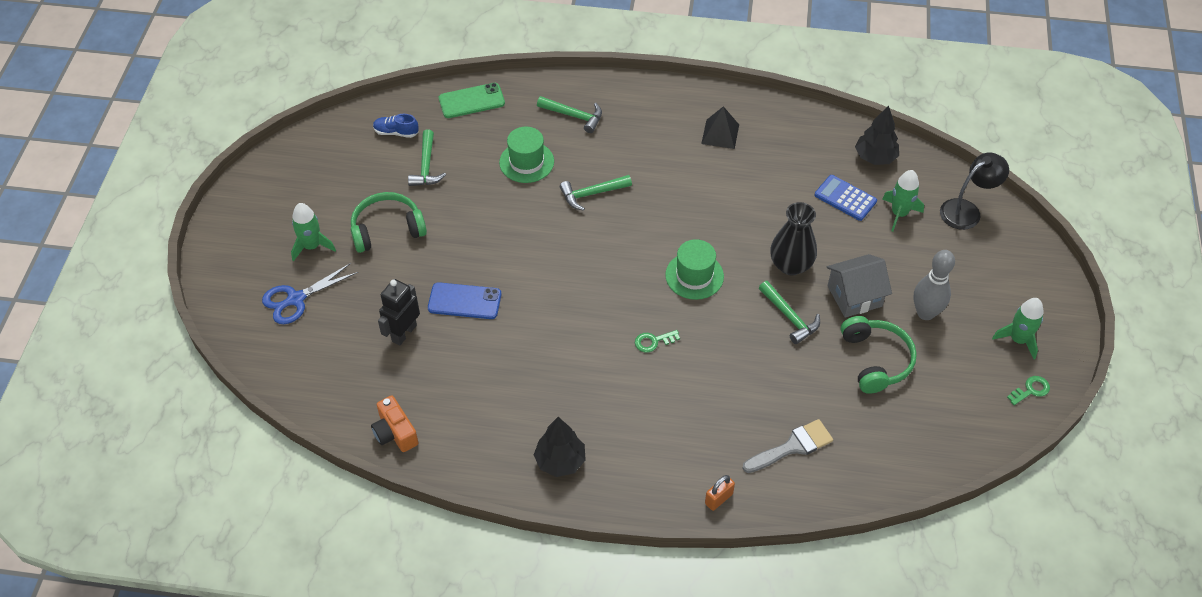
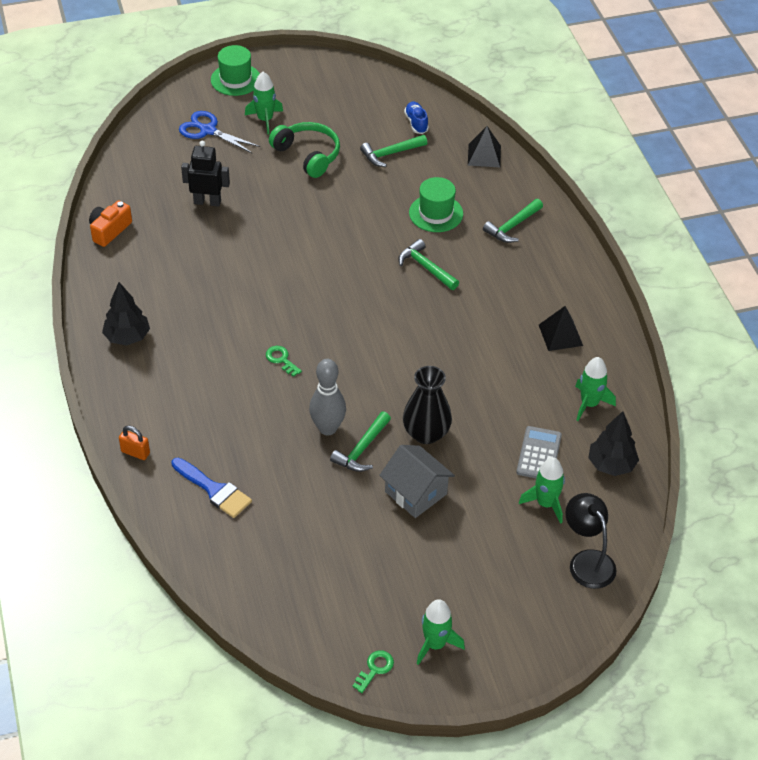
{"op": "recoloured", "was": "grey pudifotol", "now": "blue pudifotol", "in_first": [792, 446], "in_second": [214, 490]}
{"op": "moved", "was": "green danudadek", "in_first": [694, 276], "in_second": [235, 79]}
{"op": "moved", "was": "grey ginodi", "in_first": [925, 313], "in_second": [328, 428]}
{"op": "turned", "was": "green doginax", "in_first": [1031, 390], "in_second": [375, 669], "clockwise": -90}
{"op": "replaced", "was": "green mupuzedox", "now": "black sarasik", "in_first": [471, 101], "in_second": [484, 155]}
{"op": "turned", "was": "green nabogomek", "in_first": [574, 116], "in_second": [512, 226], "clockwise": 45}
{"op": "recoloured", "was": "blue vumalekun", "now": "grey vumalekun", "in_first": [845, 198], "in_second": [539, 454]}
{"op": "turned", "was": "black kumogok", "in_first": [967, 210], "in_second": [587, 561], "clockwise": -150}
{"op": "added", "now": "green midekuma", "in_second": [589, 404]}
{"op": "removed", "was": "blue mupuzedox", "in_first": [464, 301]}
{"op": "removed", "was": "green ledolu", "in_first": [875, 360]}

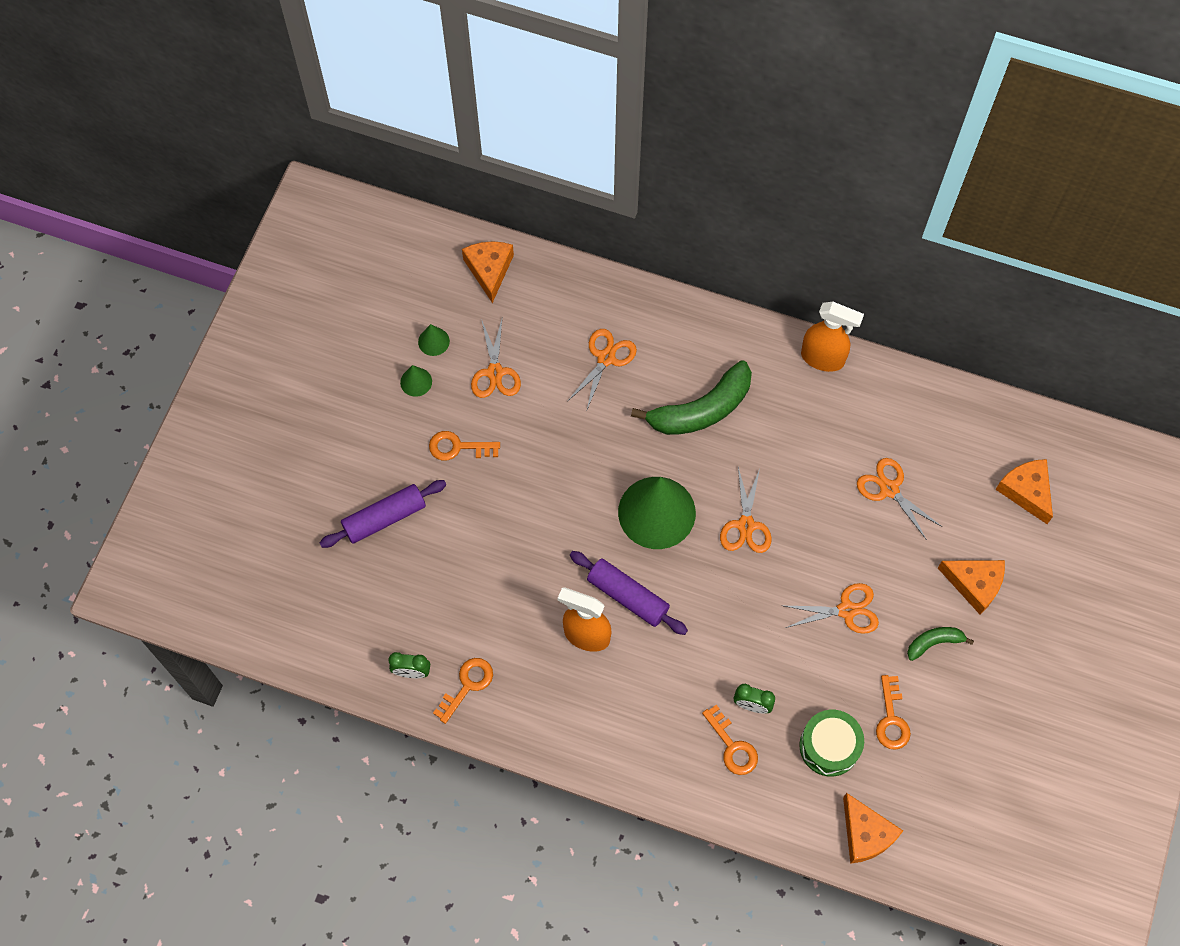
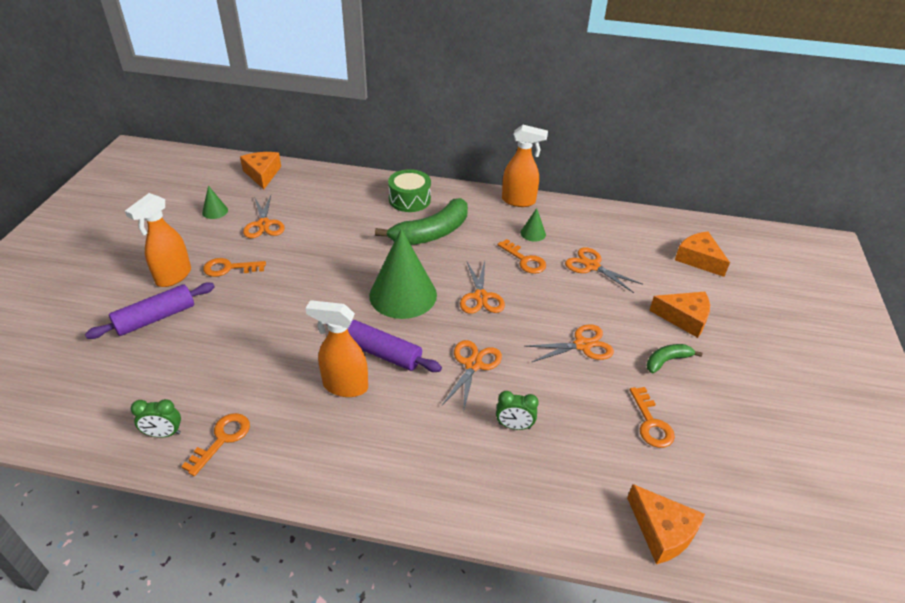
{"op": "added", "now": "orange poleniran", "in_second": [173, 276]}
{"op": "moved", "was": "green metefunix", "in_first": [829, 746], "in_second": [409, 199]}
{"op": "moved", "was": "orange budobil", "in_first": [606, 358], "in_second": [473, 365]}
{"op": "moved", "was": "orange doginax", "in_first": [732, 746], "in_second": [524, 260]}
{"op": "moved", "was": "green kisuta", "in_first": [416, 382], "in_second": [533, 233]}

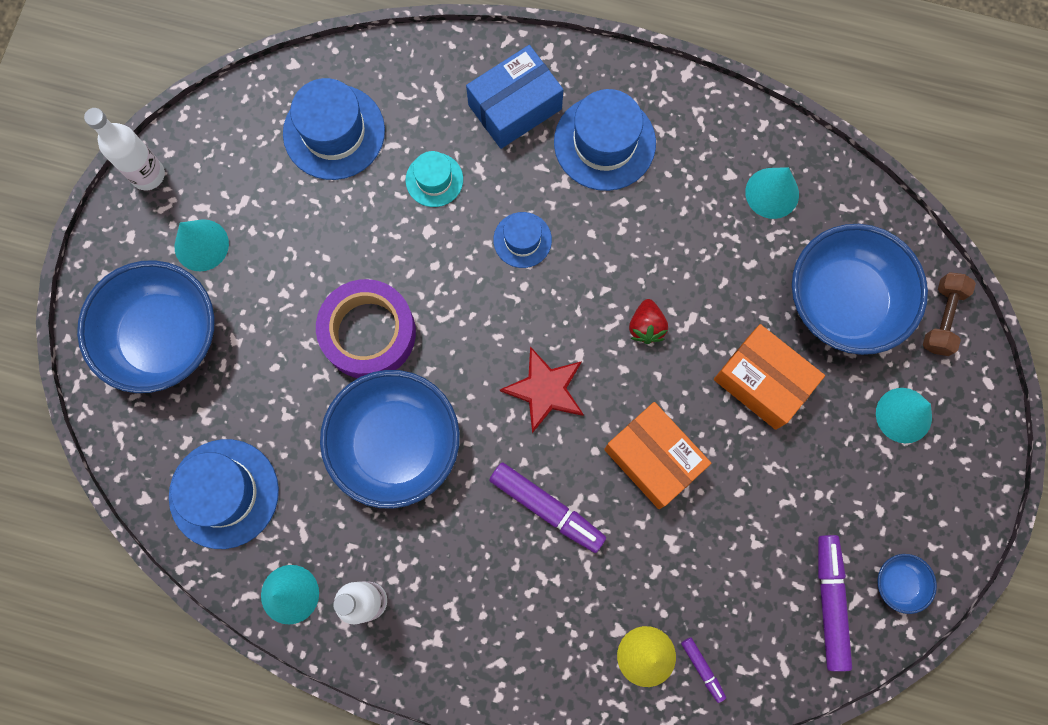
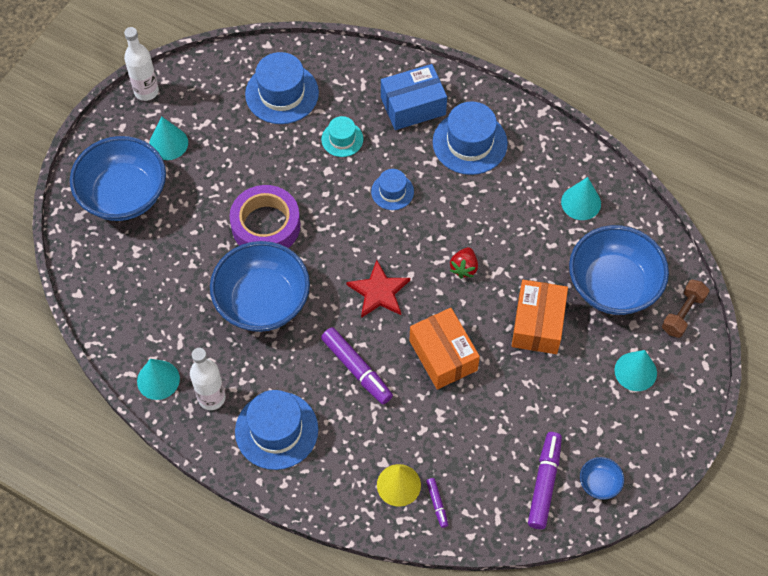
{"op": "moved", "was": "blue danudadek", "in_first": [224, 493], "in_second": [276, 430]}
{"op": "turned", "was": "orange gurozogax", "in_first": [762, 382], "in_second": [537, 324], "clockwise": 45}

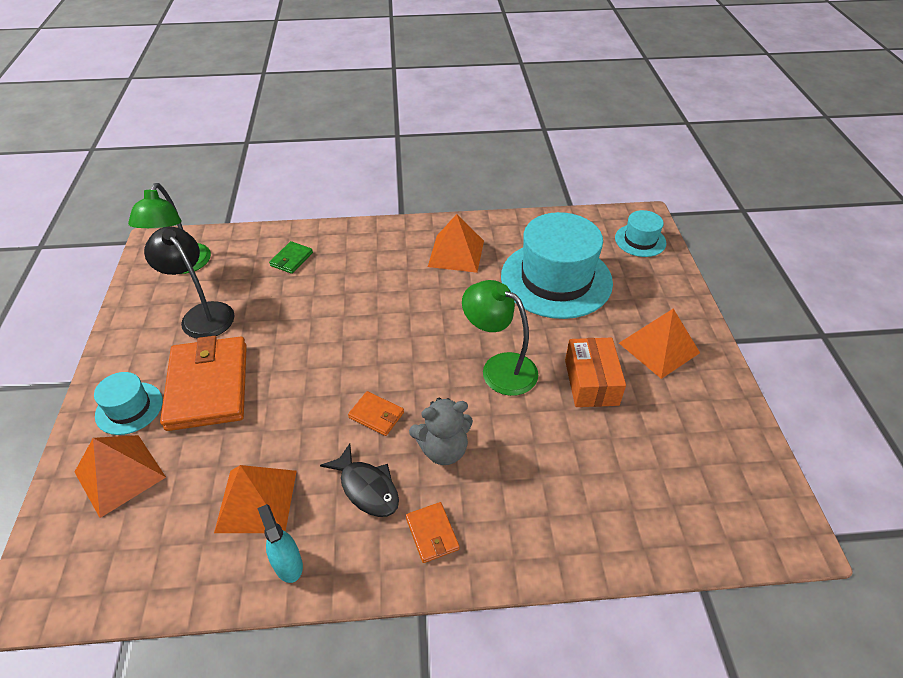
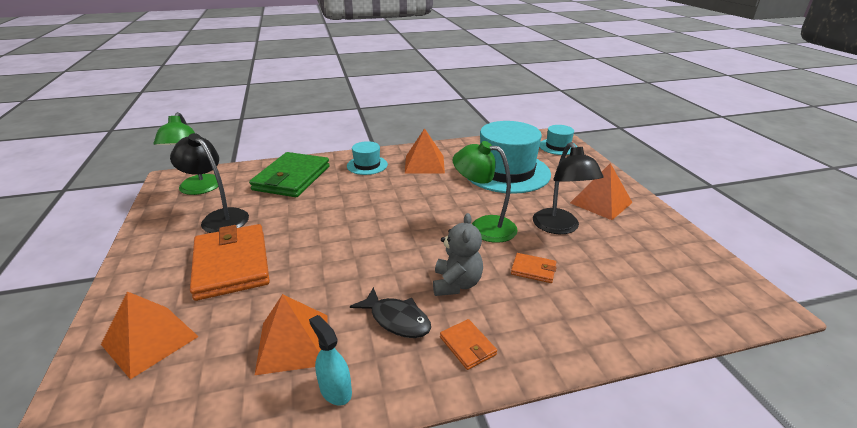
{"op": "resized", "was": "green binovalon", "in_first": [291, 259], "in_second": [292, 178], "ratio": 2.27}
{"op": "moved", "was": "turquoise danudadek", "in_first": [129, 408], "in_second": [367, 165]}
{"op": "turned", "was": "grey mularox", "in_first": [443, 449], "in_second": [456, 284], "clockwise": -60}
{"op": "moved", "was": "orange binovalon", "in_first": [376, 415], "in_second": [533, 270]}
{"op": "replaced", "was": "orange gurozogax", "now": "black kumogok", "in_first": [591, 382], "in_second": [559, 227]}

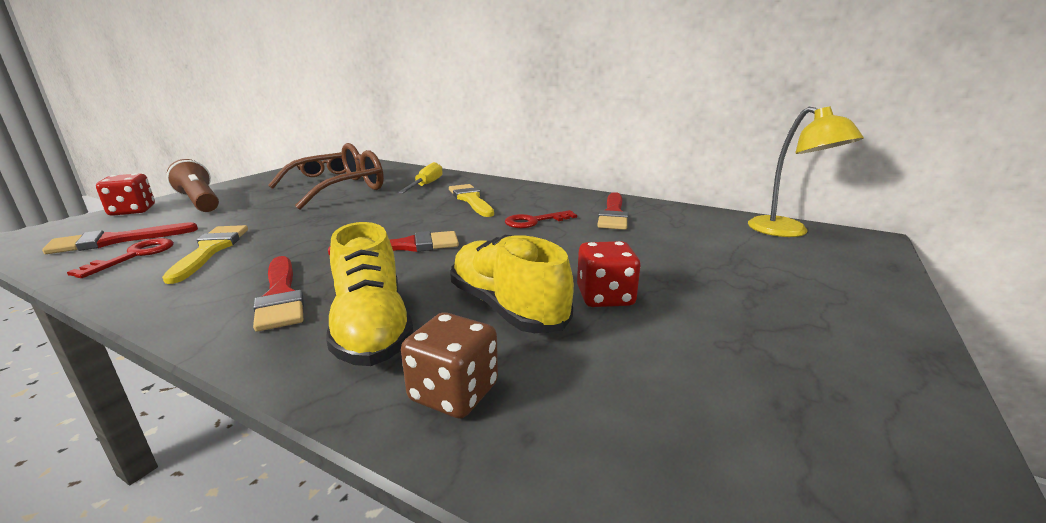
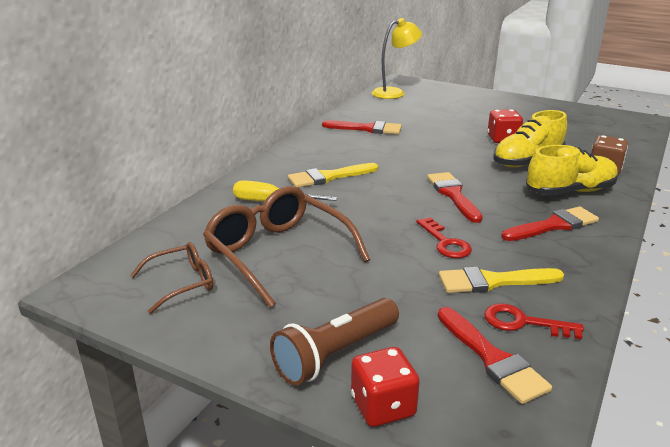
{"op": "moved", "was": "red doginax", "in_first": [535, 221], "in_second": [445, 242]}

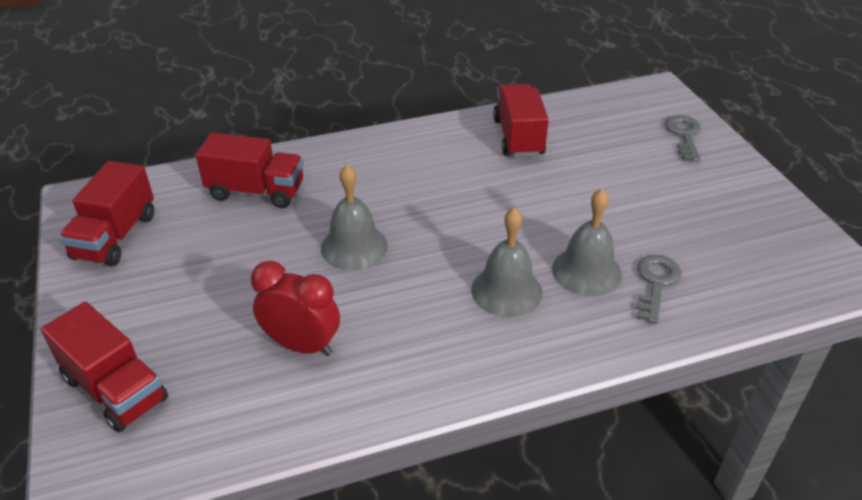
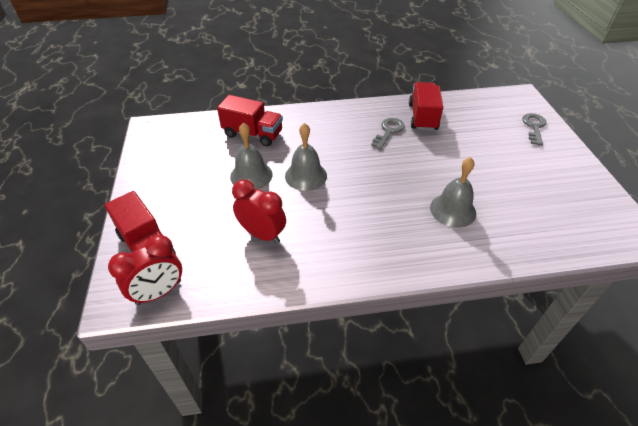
{"op": "added", "now": "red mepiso", "in_second": [159, 292]}
{"op": "moved", "was": "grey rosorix", "in_first": [506, 291], "in_second": [251, 175]}
{"op": "moved", "was": "grey doginax", "in_first": [656, 283], "in_second": [389, 131]}
{"op": "removed", "was": "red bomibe", "in_first": [115, 237]}

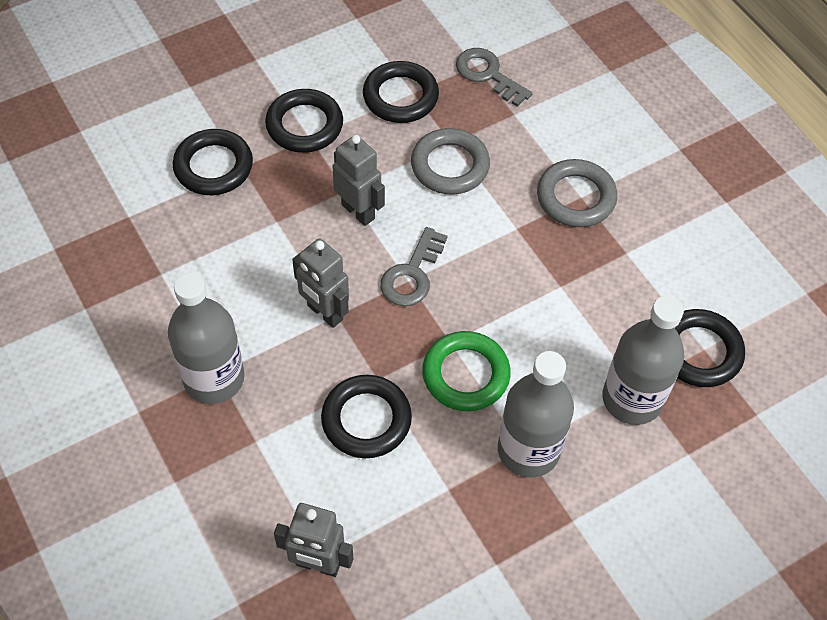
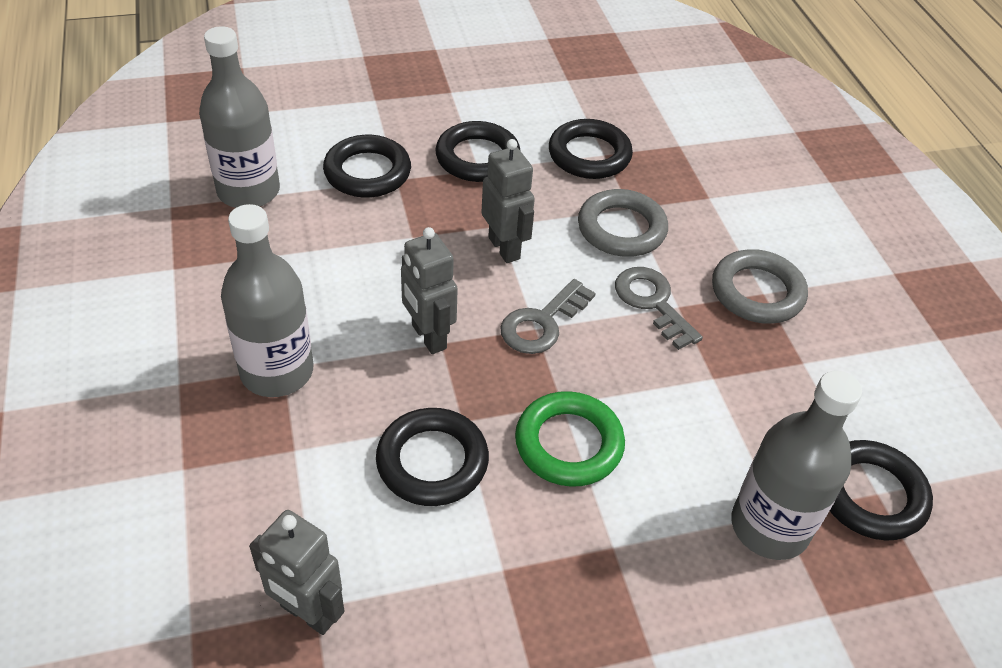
{"op": "moved", "was": "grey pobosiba", "in_first": [528, 450], "in_second": [248, 191]}
{"op": "moved", "was": "grey doginax", "in_first": [488, 74], "in_second": [652, 302]}

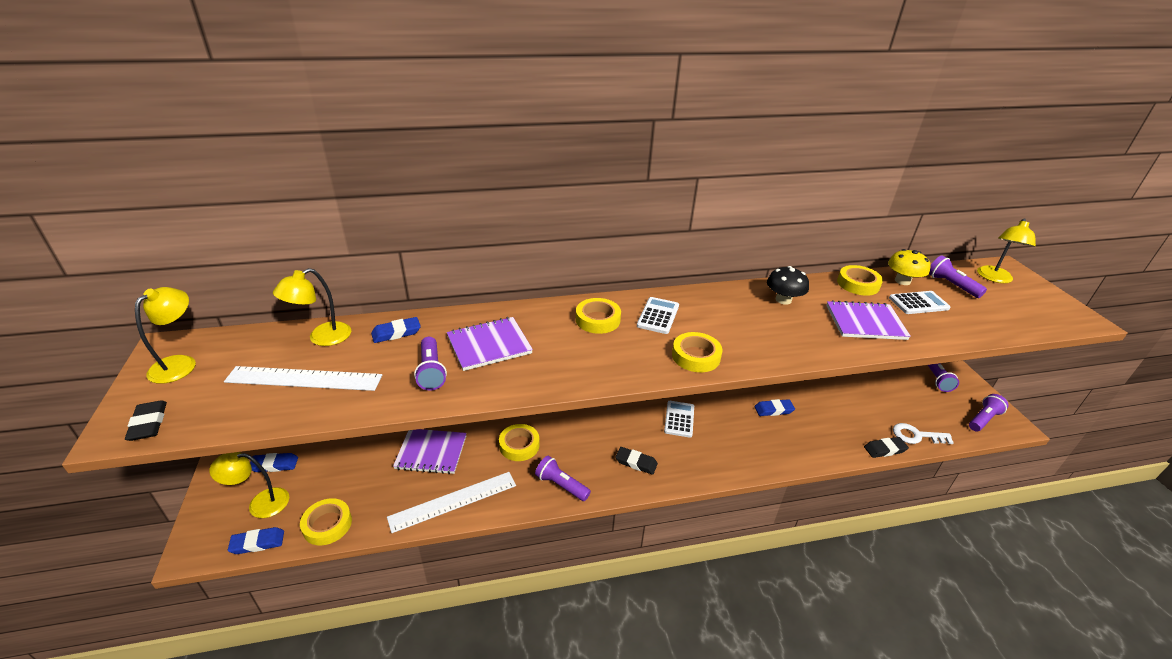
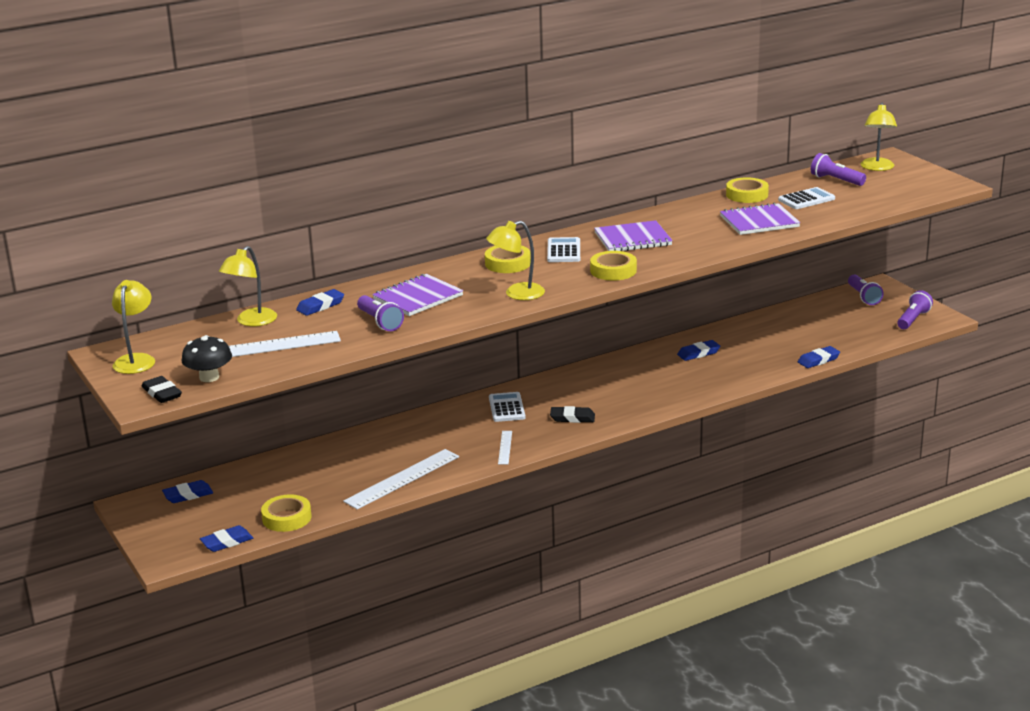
{"op": "moved", "was": "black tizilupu", "in_first": [783, 300], "in_second": [209, 377]}
{"op": "moved", "was": "yellow kumogok", "in_first": [260, 503], "in_second": [517, 294]}
{"op": "moved", "was": "white vumalekun", "in_first": [679, 419], "in_second": [506, 408]}
{"op": "replaced", "was": "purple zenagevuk", "now": "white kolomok", "in_first": [561, 485], "in_second": [505, 447]}
{"op": "moved", "was": "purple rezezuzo", "in_first": [431, 452], "in_second": [633, 239]}
{"op": "recoloured", "was": "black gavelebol", "now": "blue gavelebol", "in_first": [884, 449], "in_second": [818, 360]}
{"op": "removed", "was": "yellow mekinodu", "in_first": [519, 445]}
{"op": "removed", "was": "yellow tizilupu", "in_first": [902, 281]}
{"op": "removed", "was": "white doginax", "in_first": [916, 435]}

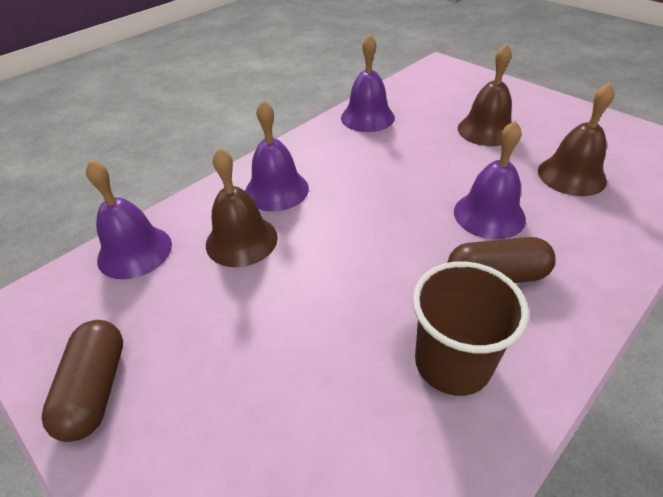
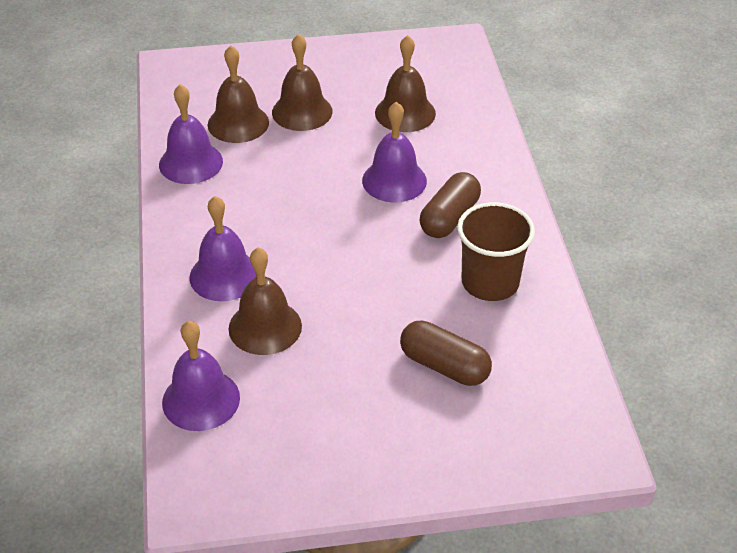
{"op": "added", "now": "brown rosorix", "in_second": [238, 123]}
{"op": "moved", "was": "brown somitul", "in_first": [96, 389], "in_second": [444, 366]}

